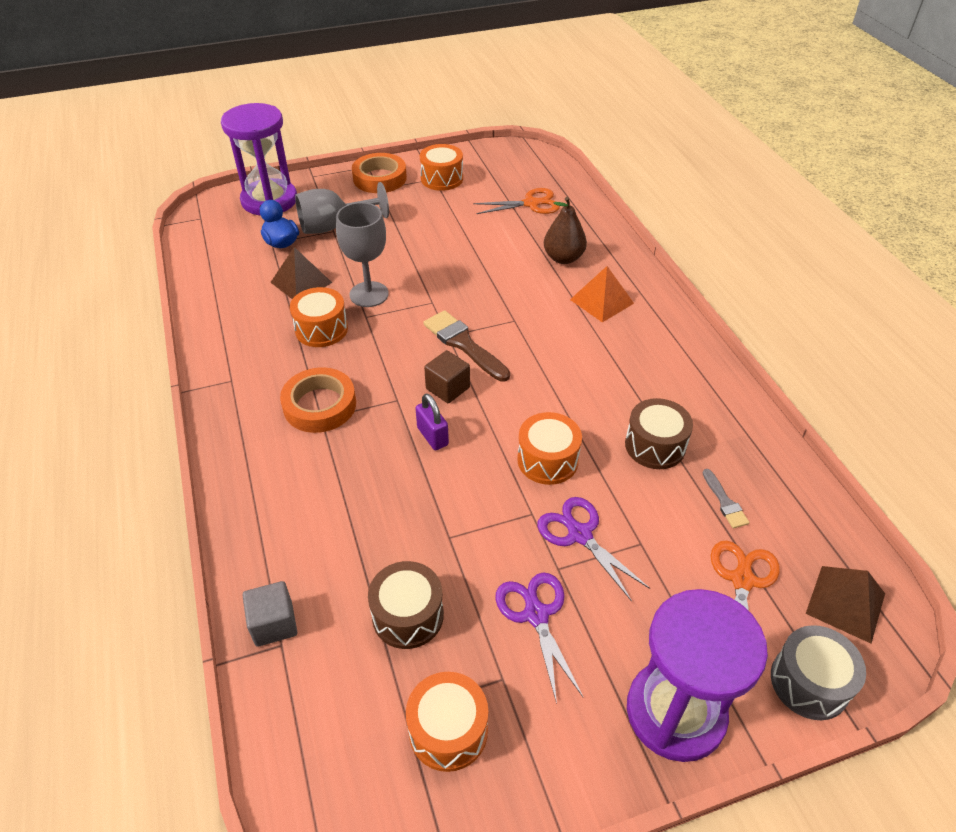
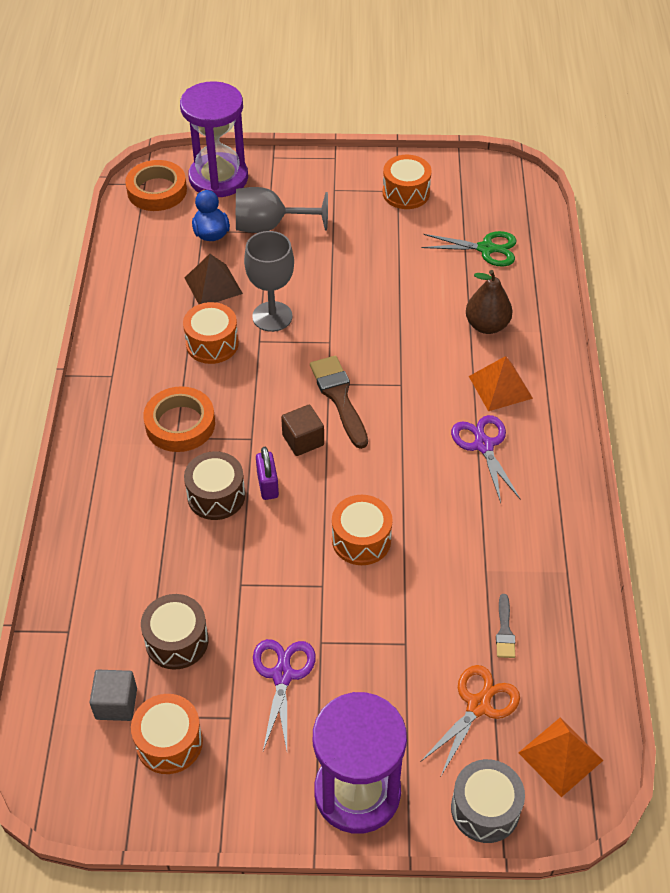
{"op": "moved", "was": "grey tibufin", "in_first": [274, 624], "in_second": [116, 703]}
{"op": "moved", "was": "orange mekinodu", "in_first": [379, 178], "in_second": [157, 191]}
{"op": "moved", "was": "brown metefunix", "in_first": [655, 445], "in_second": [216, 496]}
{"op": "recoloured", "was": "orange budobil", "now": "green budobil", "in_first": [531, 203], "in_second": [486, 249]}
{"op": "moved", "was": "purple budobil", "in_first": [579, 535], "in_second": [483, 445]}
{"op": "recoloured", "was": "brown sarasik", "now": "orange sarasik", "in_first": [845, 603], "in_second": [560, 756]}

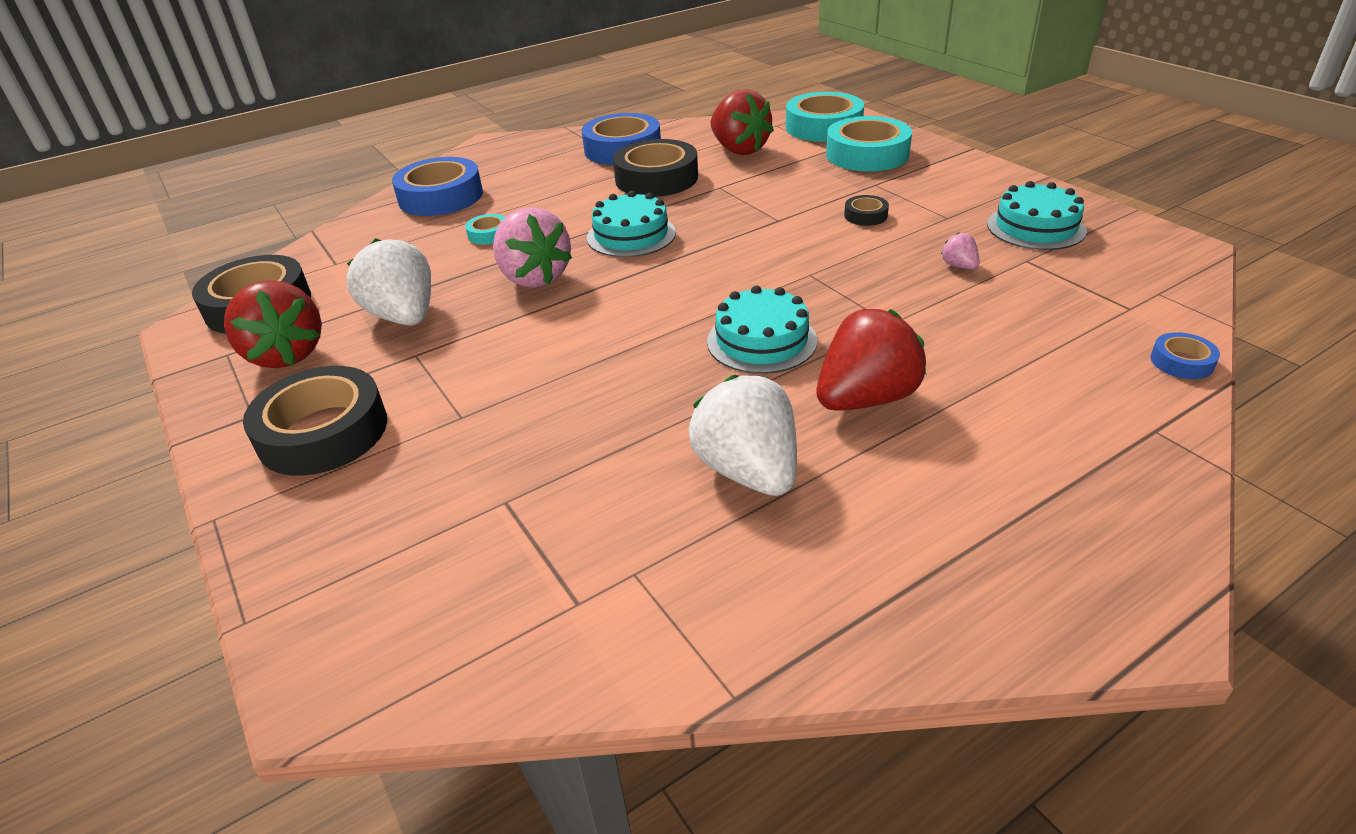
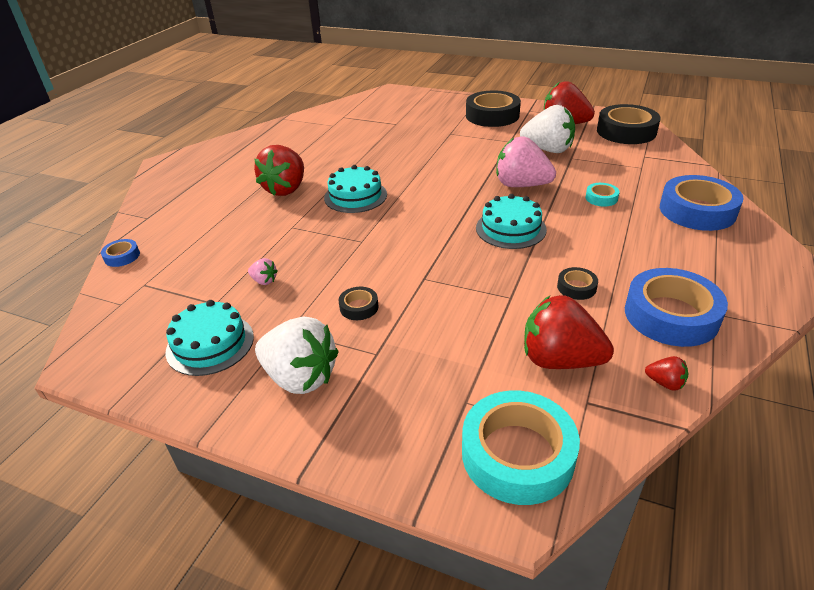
{"op": "moved", "was": "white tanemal", "in_first": [748, 471], "in_second": [300, 377]}
{"op": "resized", "was": "black mekinodu", "in_first": [656, 178], "in_second": [576, 287], "ratio": 0.46}
{"op": "added", "now": "red tanemal", "in_second": [665, 383]}
{"op": "removed", "was": "turquoise mekinodu", "in_first": [867, 154]}

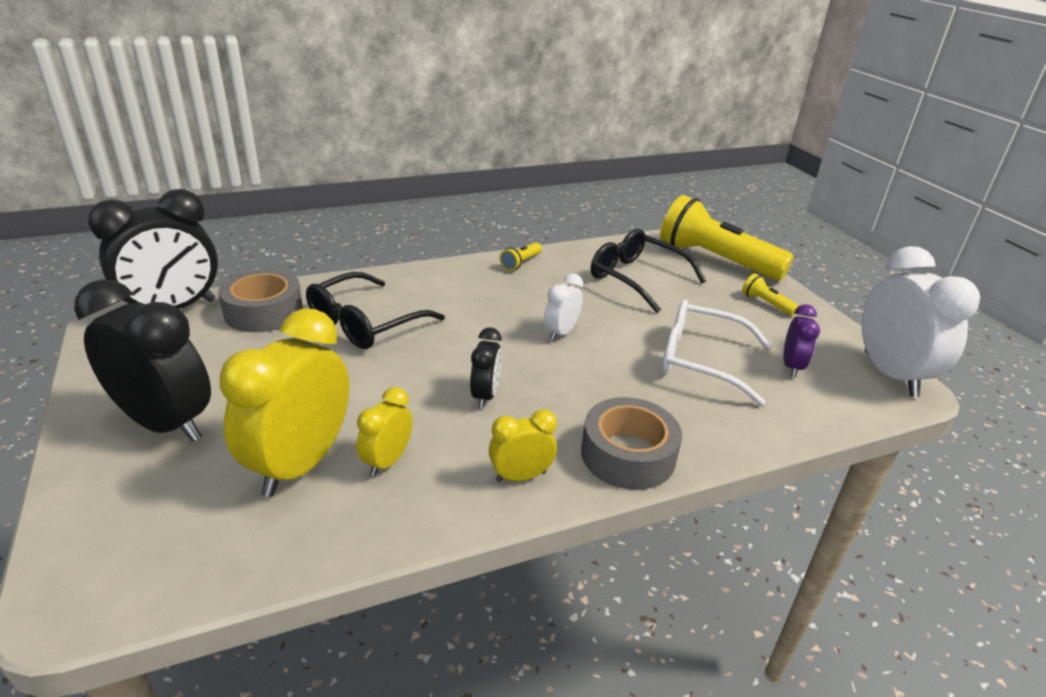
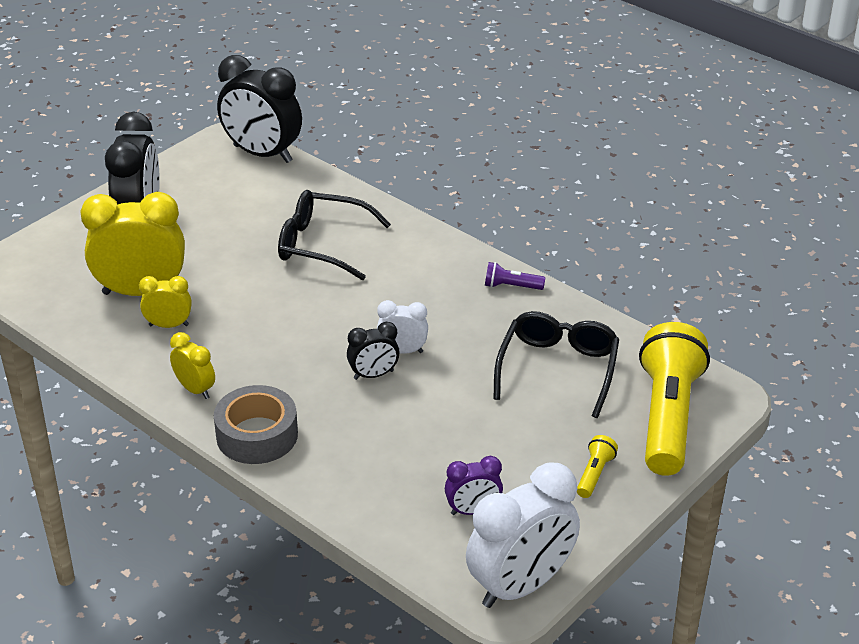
{"op": "moved", "was": "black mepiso", "in_first": [485, 395], "in_second": [373, 375]}
{"op": "recoloured", "was": "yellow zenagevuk", "now": "purple zenagevuk", "in_first": [521, 263], "in_second": [511, 286]}
{"op": "removed", "was": "grey mekinodu", "in_first": [264, 311]}
{"op": "removed", "was": "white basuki", "in_first": [700, 360]}

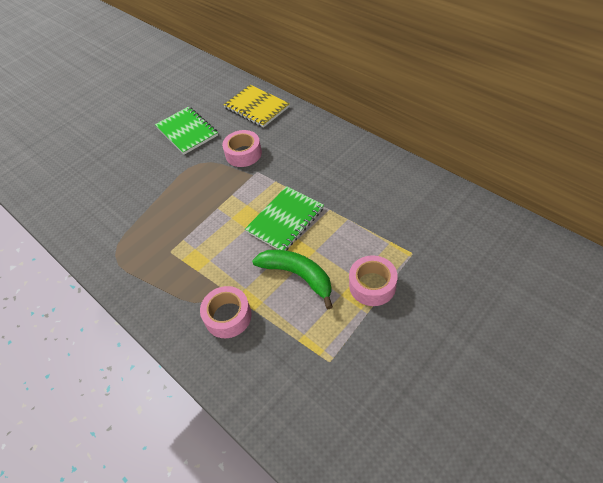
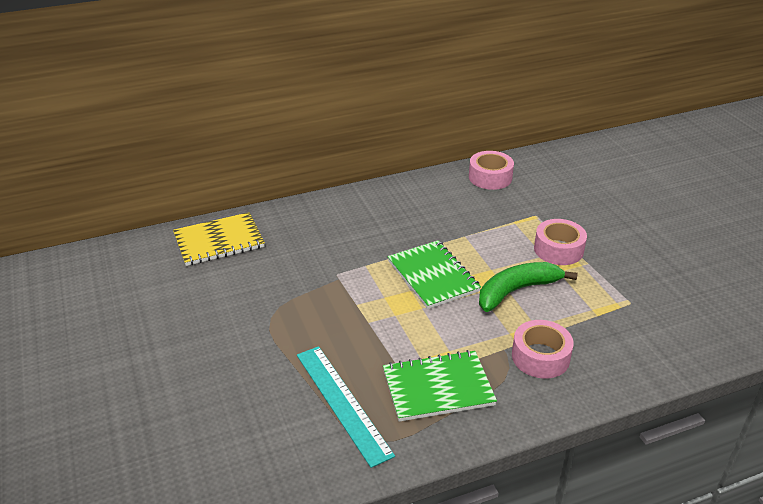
{"op": "added", "now": "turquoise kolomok", "in_second": [342, 403]}
{"op": "moved", "was": "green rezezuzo", "in_first": [187, 131], "in_second": [438, 387]}
{"op": "moved", "was": "pink mekinodu", "in_first": [243, 154], "in_second": [490, 177]}

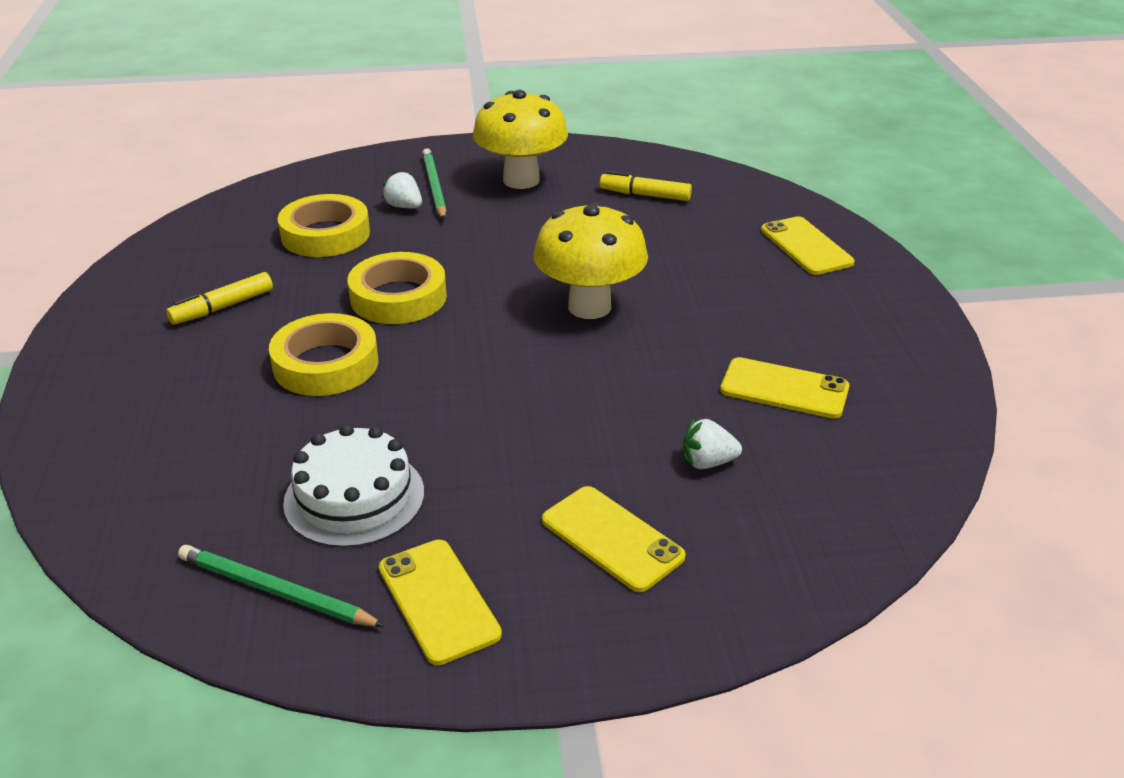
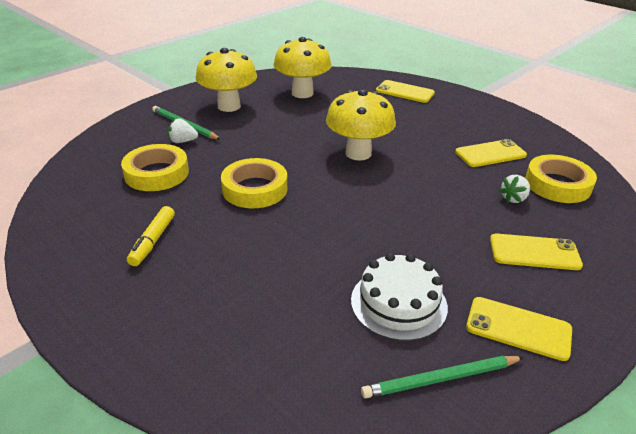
{"op": "replaced", "was": "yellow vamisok", "now": "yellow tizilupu", "in_first": [645, 195], "in_second": [302, 93]}
{"op": "moved", "was": "yellow mekinodu", "in_first": [326, 364], "in_second": [557, 184]}

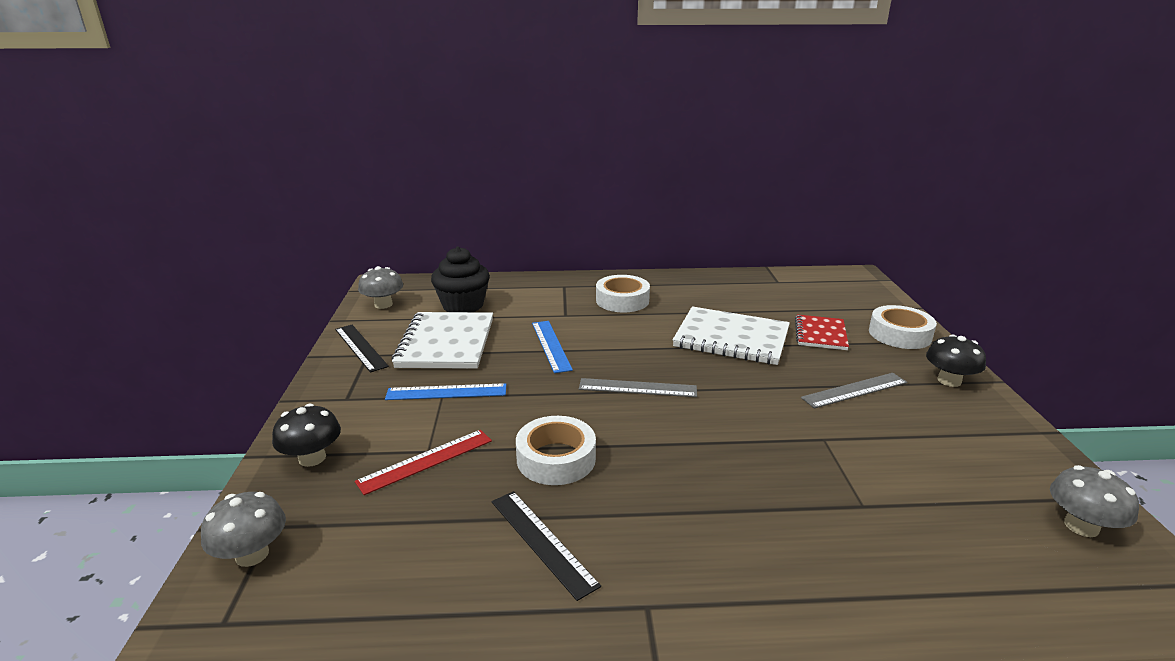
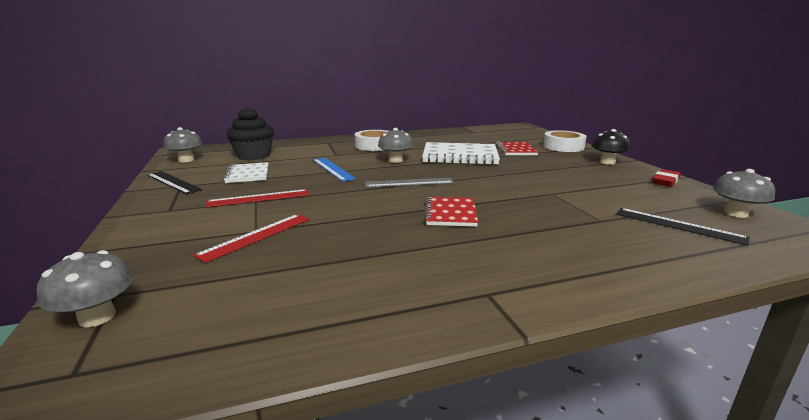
{"op": "recoloured", "was": "blue kolomok", "now": "red kolomok", "in_first": [446, 392], "in_second": [258, 198]}
{"op": "resized", "was": "white rezezuzo", "in_first": [446, 343], "in_second": [247, 174], "ratio": 0.59}
{"op": "added", "now": "grey tizilupu", "in_second": [395, 160]}
{"op": "added", "now": "red rezezuzo", "in_second": [450, 213]}
{"op": "moved", "was": "black kolomok", "in_first": [542, 541], "in_second": [678, 225]}
{"op": "added", "now": "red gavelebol", "in_second": [665, 181]}
{"op": "removed", "was": "black tizilupu", "in_first": [312, 458]}
{"op": "removed", "was": "white mekinodu", "in_first": [556, 459]}
{"op": "removed", "was": "grey kolomok", "in_first": [855, 390]}

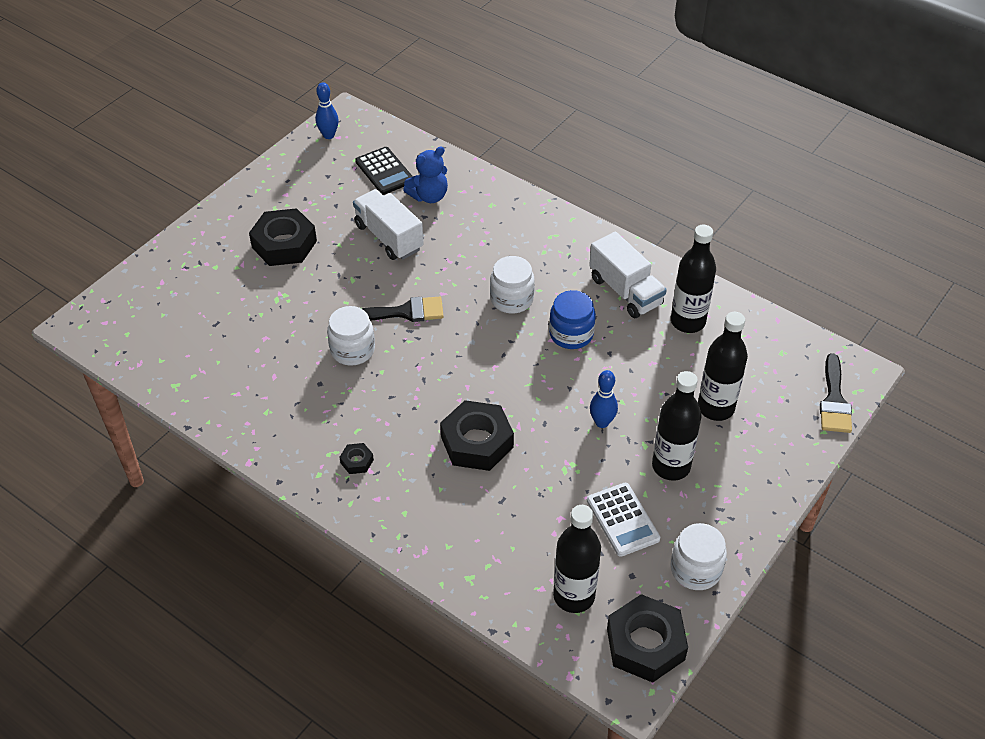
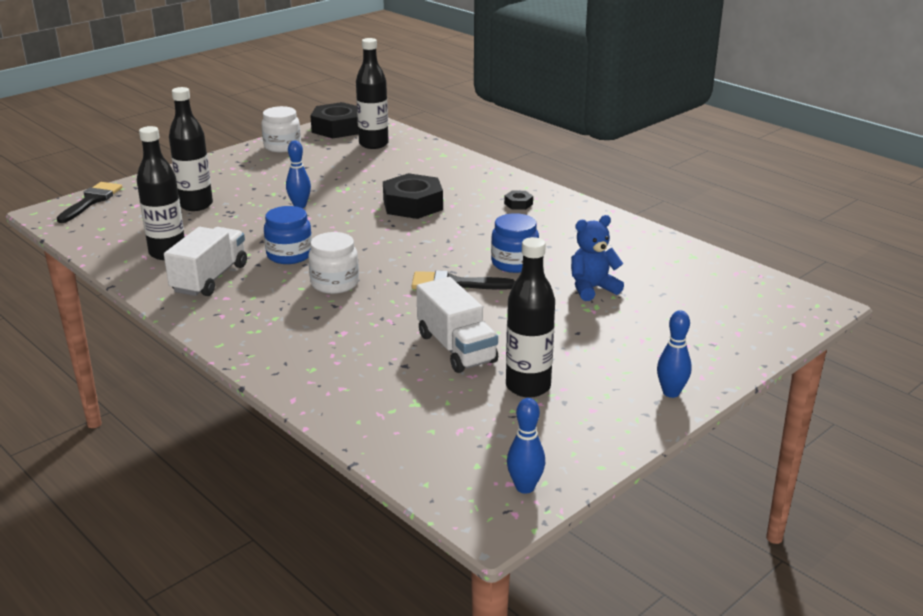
{"op": "turned", "was": "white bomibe", "in_first": [625, 291], "in_second": [210, 278], "clockwise": 45}
{"op": "recoloured", "was": "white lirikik", "now": "blue lirikik", "in_first": [352, 350], "in_second": [514, 263]}
{"op": "moved", "was": "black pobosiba", "in_first": [671, 466], "in_second": [528, 386]}
{"op": "moved", "was": "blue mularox", "in_first": [429, 196], "in_second": [592, 288]}
{"op": "added", "now": "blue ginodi", "in_second": [671, 393]}
{"op": "removed", "was": "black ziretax", "in_first": [284, 244]}
{"op": "removed", "was": "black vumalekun", "in_first": [384, 171]}
{"op": "removed", "was": "white vumalekun", "in_first": [622, 520]}

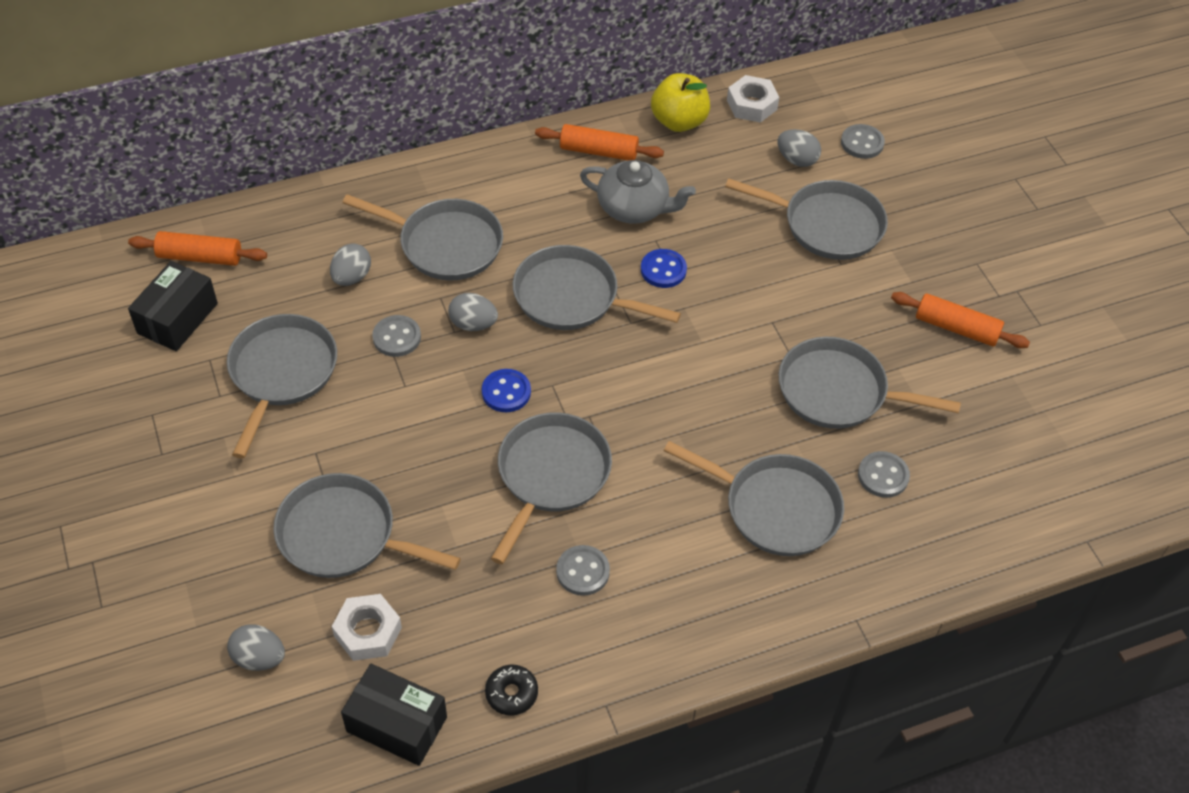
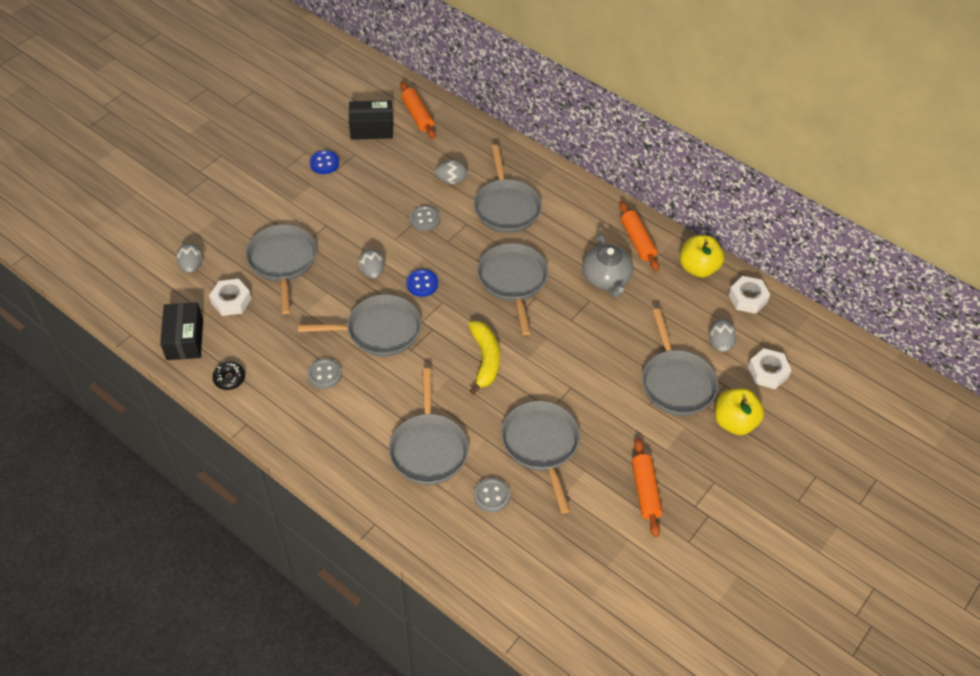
{"op": "moved", "was": "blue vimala", "in_first": [663, 270], "in_second": [324, 163]}
{"op": "moved", "was": "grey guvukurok", "in_first": [473, 324], "in_second": [372, 272]}
{"op": "added", "now": "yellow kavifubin", "in_second": [485, 359]}
{"op": "added", "now": "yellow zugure", "in_second": [734, 422]}
{"op": "replaced", "was": "grey vimala", "now": "white ziretax", "in_first": [862, 143], "in_second": [768, 372]}
{"op": "removed", "was": "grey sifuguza", "in_first": [281, 373]}

